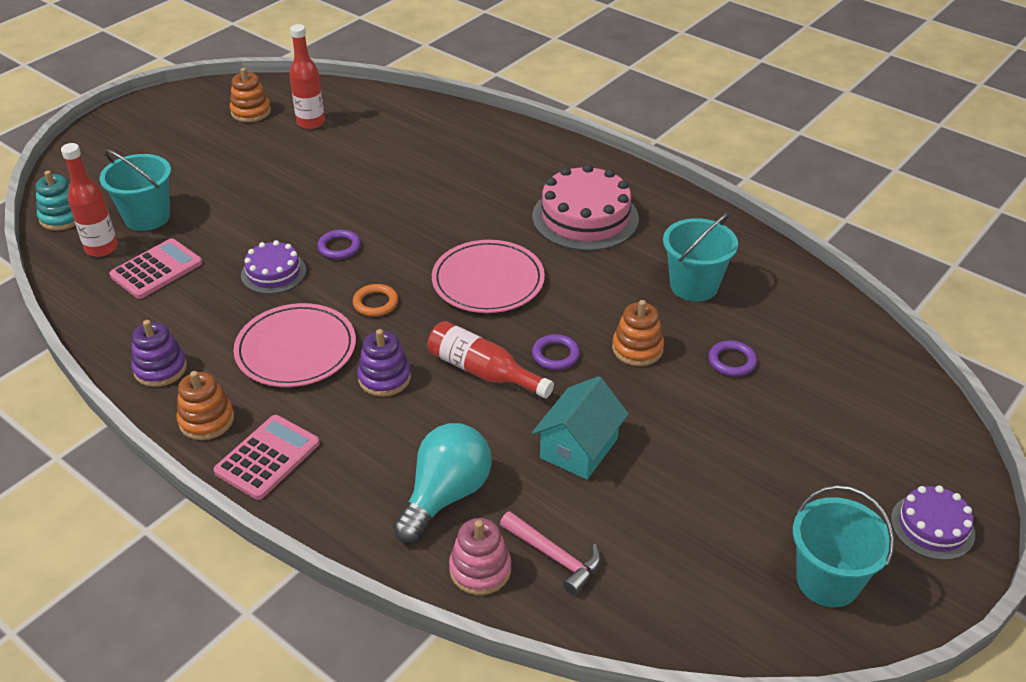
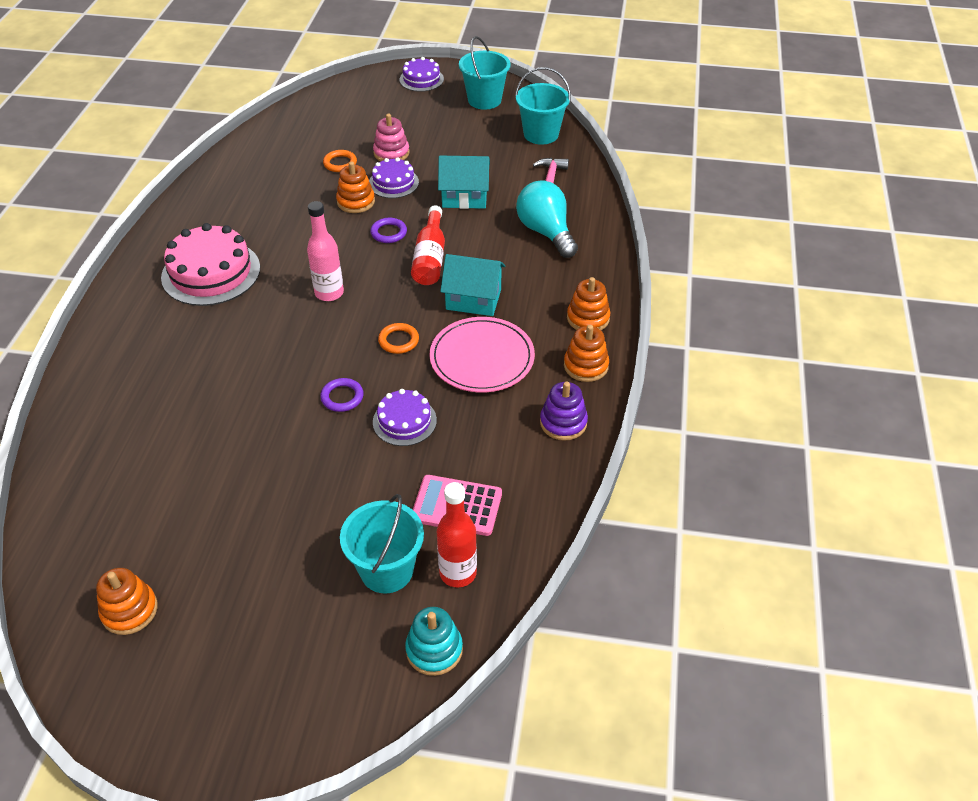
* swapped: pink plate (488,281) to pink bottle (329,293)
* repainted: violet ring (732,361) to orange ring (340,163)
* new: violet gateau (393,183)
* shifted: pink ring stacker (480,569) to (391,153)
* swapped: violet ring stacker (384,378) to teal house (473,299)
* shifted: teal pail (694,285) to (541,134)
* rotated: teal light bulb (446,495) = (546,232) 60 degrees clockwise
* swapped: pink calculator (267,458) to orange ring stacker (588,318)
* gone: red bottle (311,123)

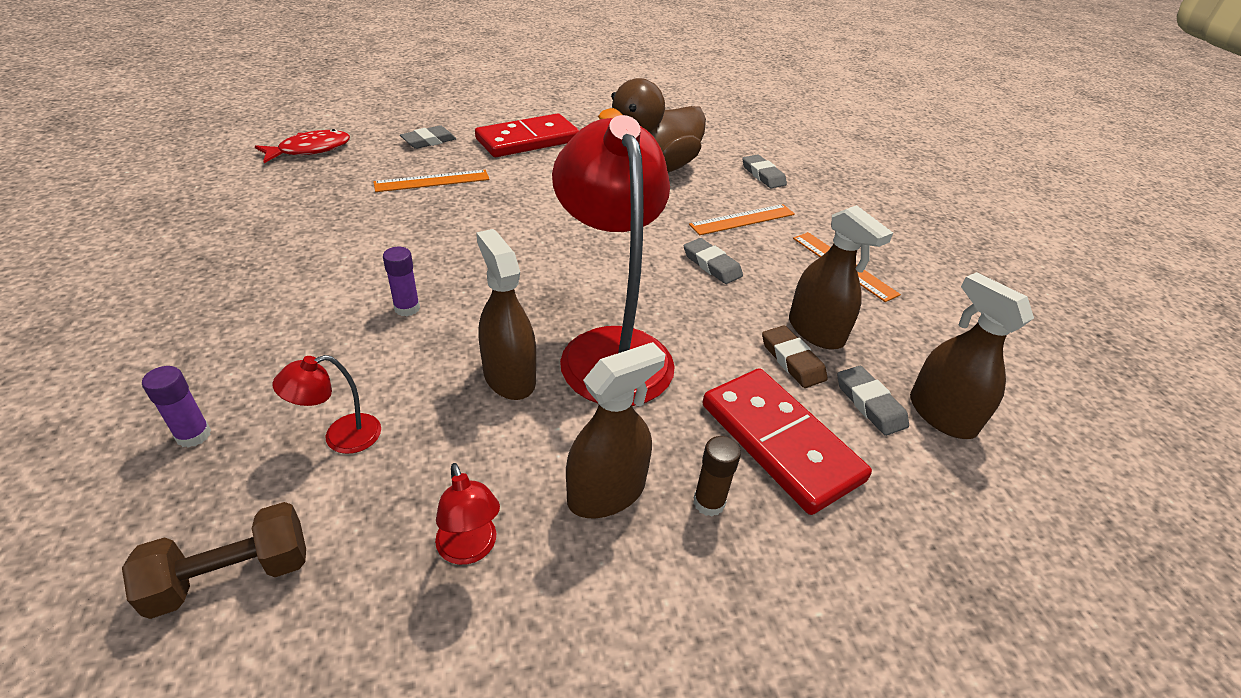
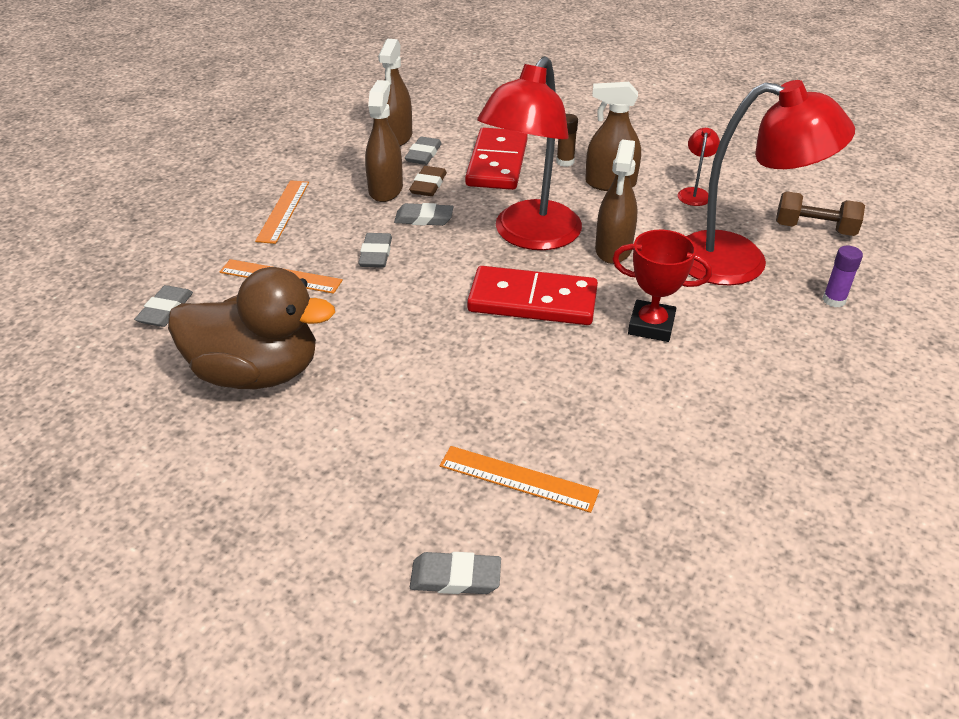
* new: grey pencil eraser (424,218)
* shifted: red domino (528,140) to (532,301)
* swapped: violet stick of glue (407,308) to red trophy (651,326)
* scaled: red reading lamp (341,437) = (740,262) x2.48
* gone: red toy fish (310,150)

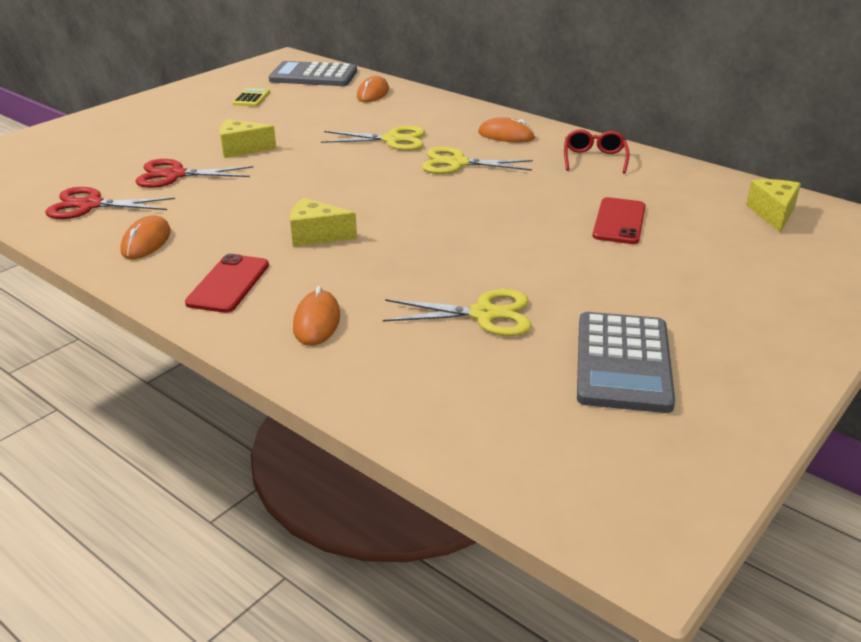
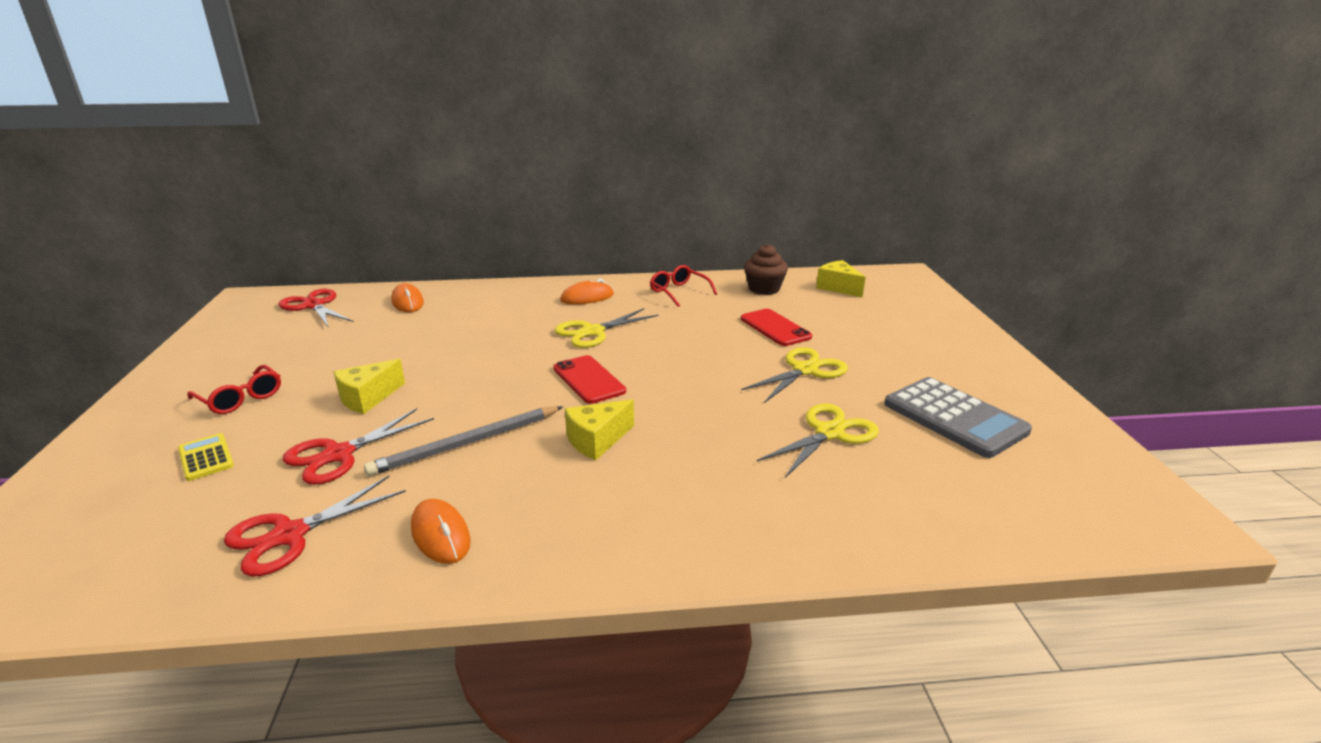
* shifted: yellow calculator (251,98) to (206,458)
* new: red eyeglasses (240,398)
* swapped: grey calculator (313,76) to red scissors (314,305)
* new: grey wooden pencil (466,443)
* shifted: red mobile phone (228,284) to (589,380)
* shifted: yellow scissors (393,140) to (805,370)
* new: dark brown cupcake (764,289)
* gone: orange mouse (317,322)

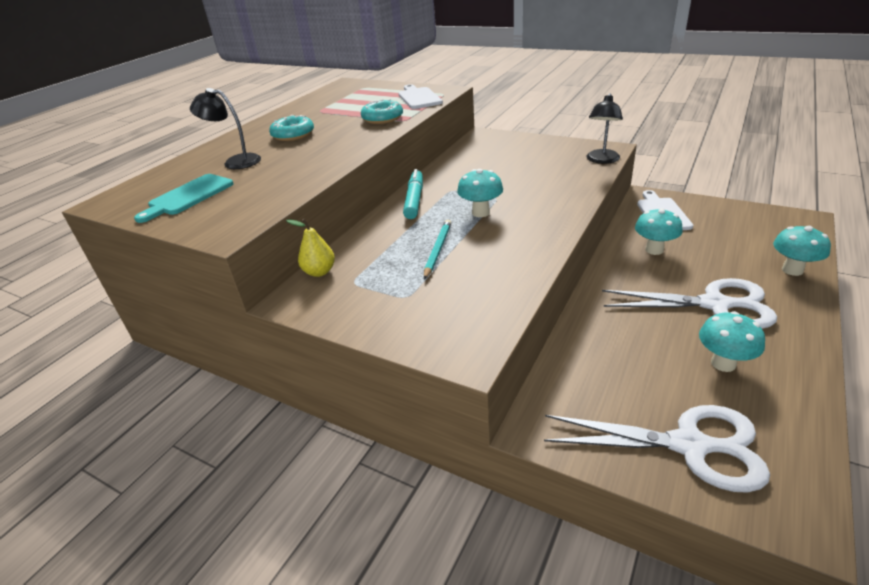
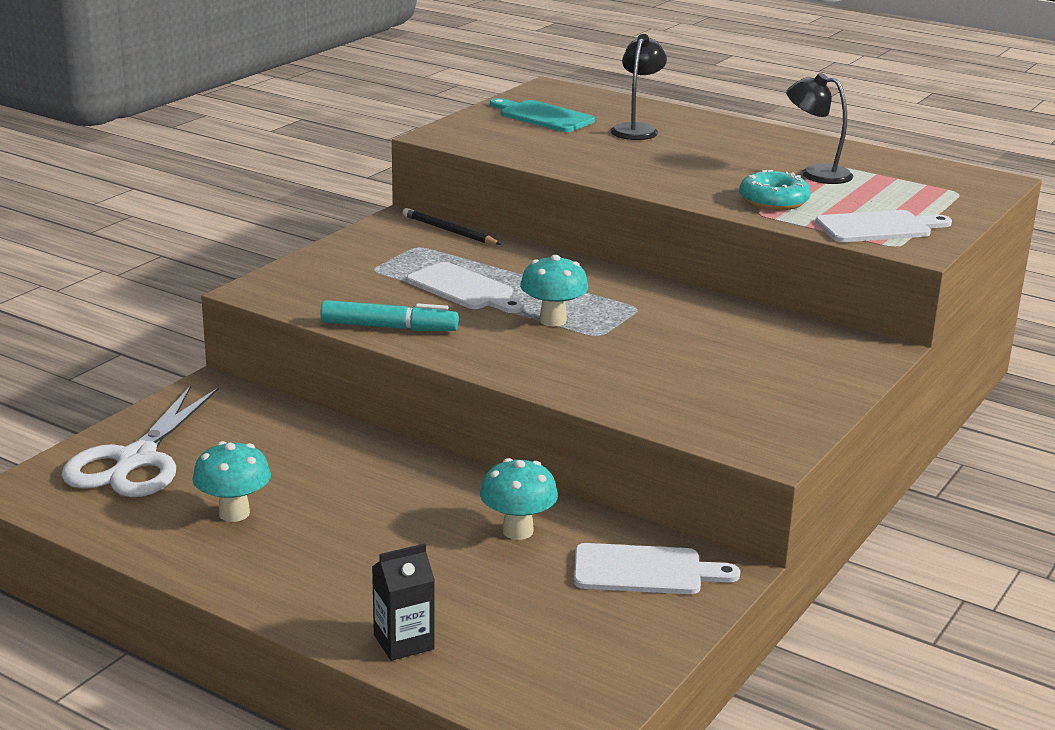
* shifted: teal marker pen (414,200) to (389,327)
* swapped: teal toadstool (792,270) to jet-black carton (404,642)
* swapped: yellow toy pear (319,272) to jet-black wooden pencil (449,231)
* swapped: teal wooden pencil (437,250) to pure white cutting board (463,289)
* shifted: jet-black reading lamp (602,160) to (816,173)
* gone: teal donut (293,135)
* gone: pure white scissors (715,304)

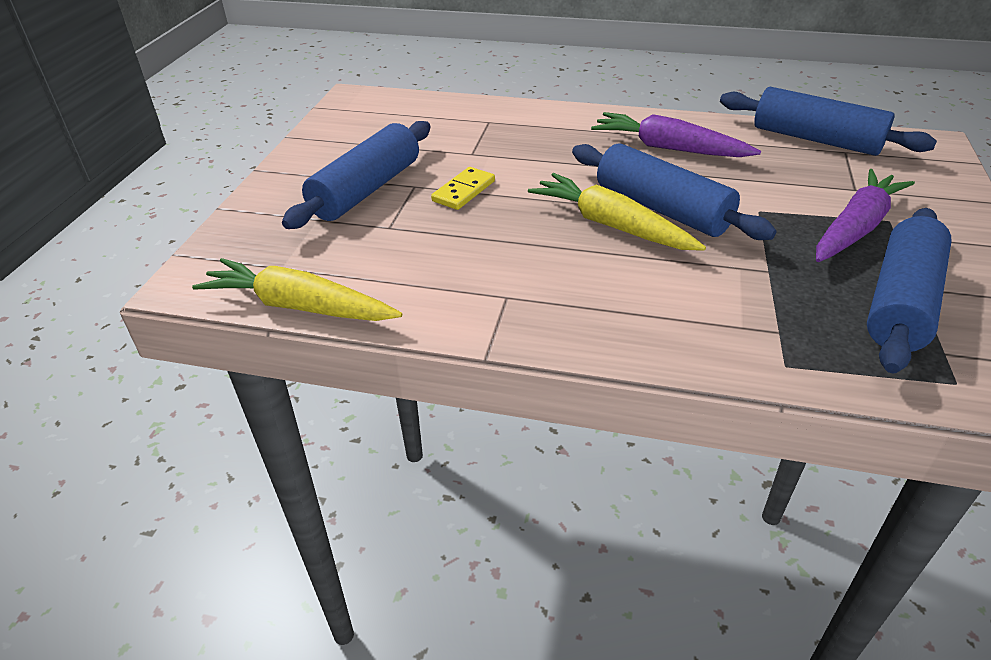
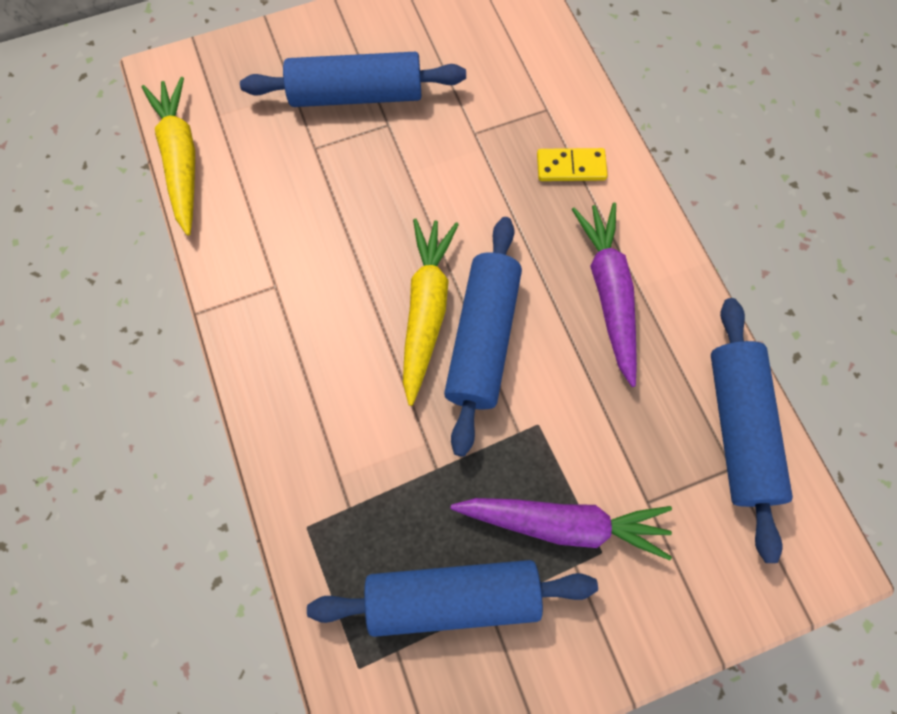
* shifted: yellow domino (463,191) to (571,167)

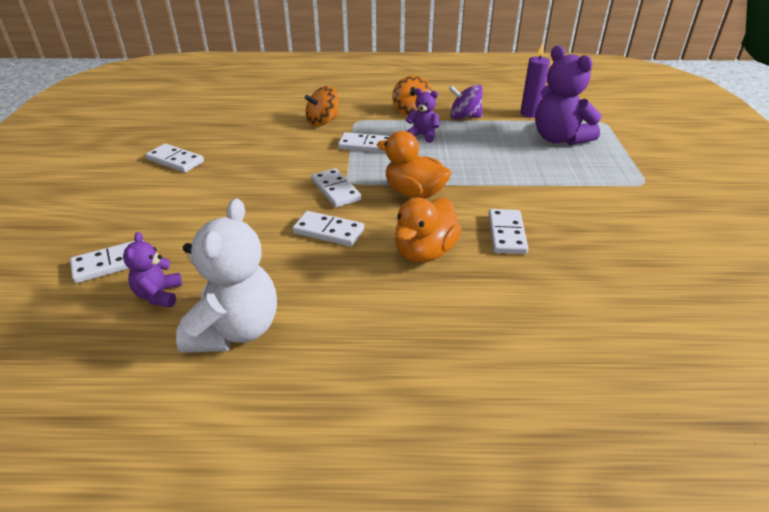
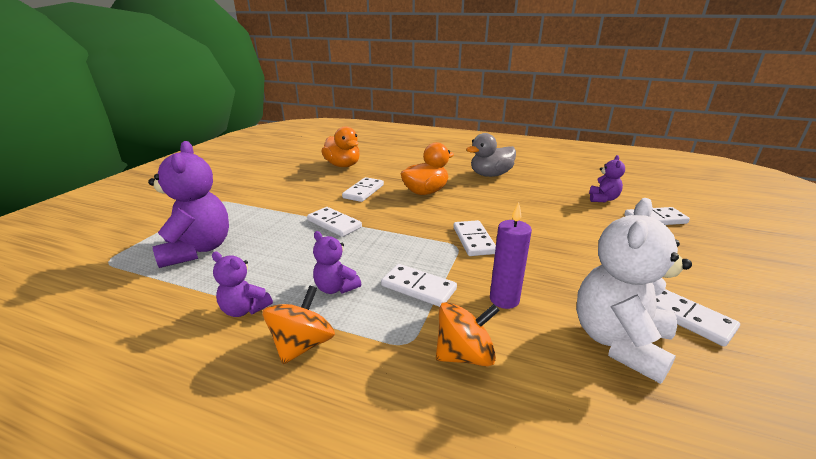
* swapped: violet whirligig (464,117) to violet stuffed bear (244,309)
* shifted: pure white domino (328,231) to (334,224)
* shifted: orange duck (414,193) to (343,165)
* new: grey duck (490,175)
* shifted: violet pillar candle (529,114) to (504,299)
* shifted: pure white stuffed bear (235,330) to (619,342)

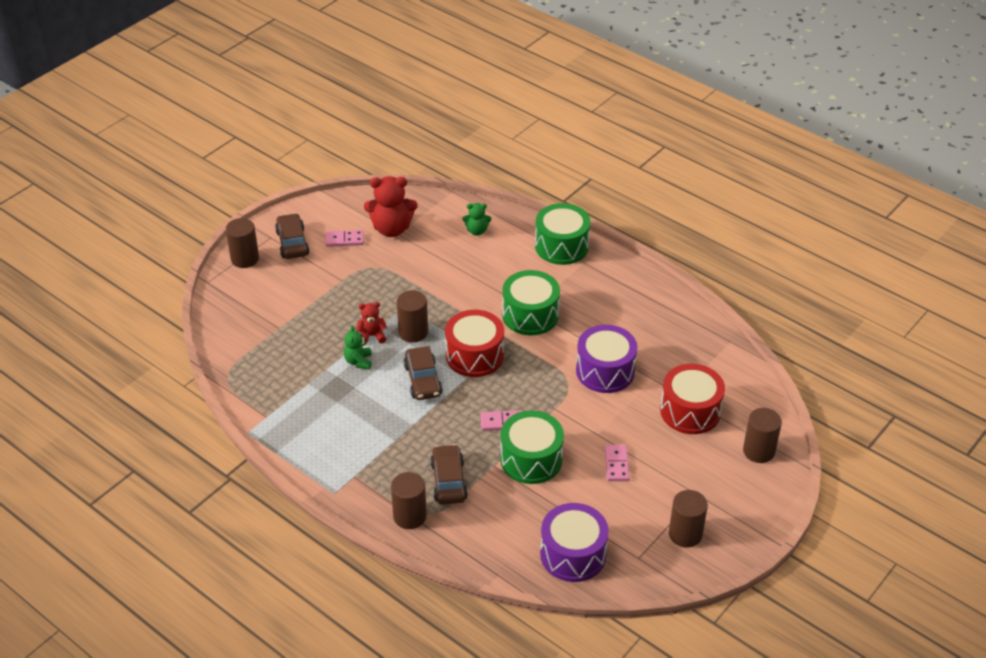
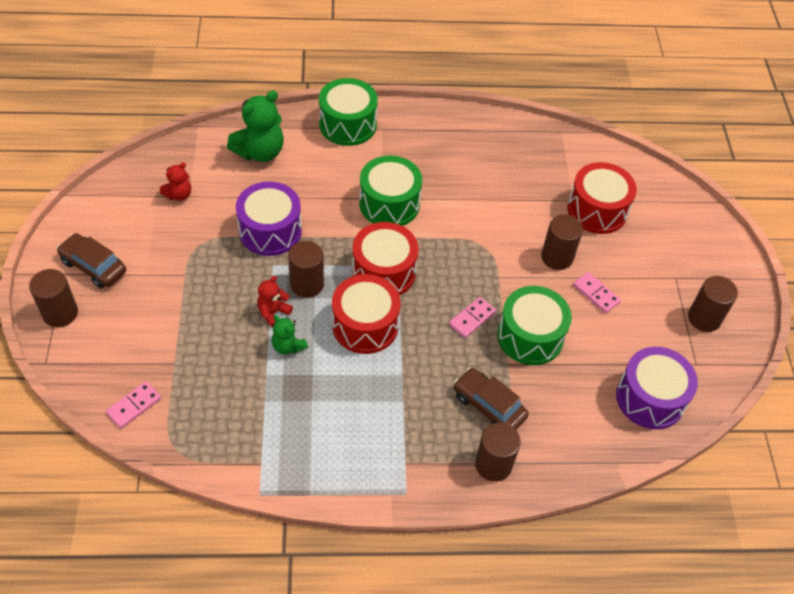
* shifted: pink domino (344,240) to (134,406)
* scaled: red stuffed bear (391,229) = (179,195) x0.54
* scaled: leaf-green stuffed bear (477,231) = (260,152) x1.84
* shifted: violet toy drum (605,371) to (270,231)
* swapped: dark brown automobile (423,380) to red toy drum (365,325)
* shifted: dark brown cylinder shape (758,451) to (557,257)

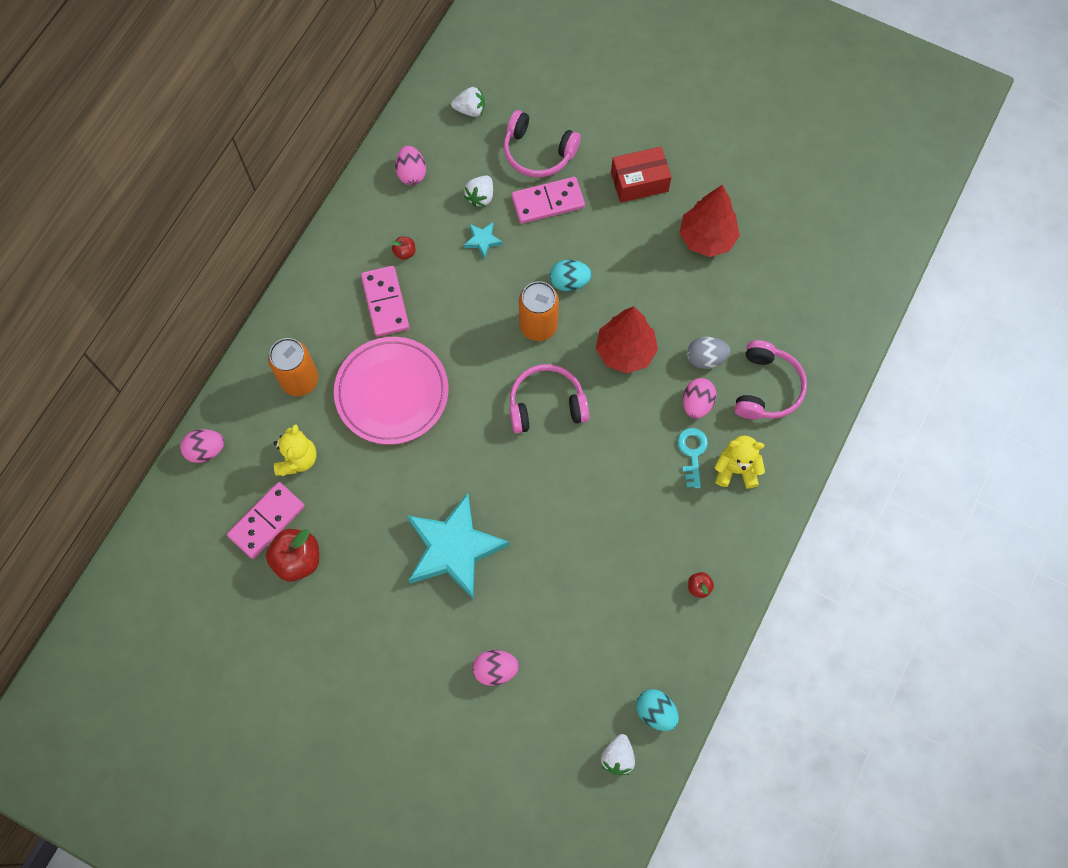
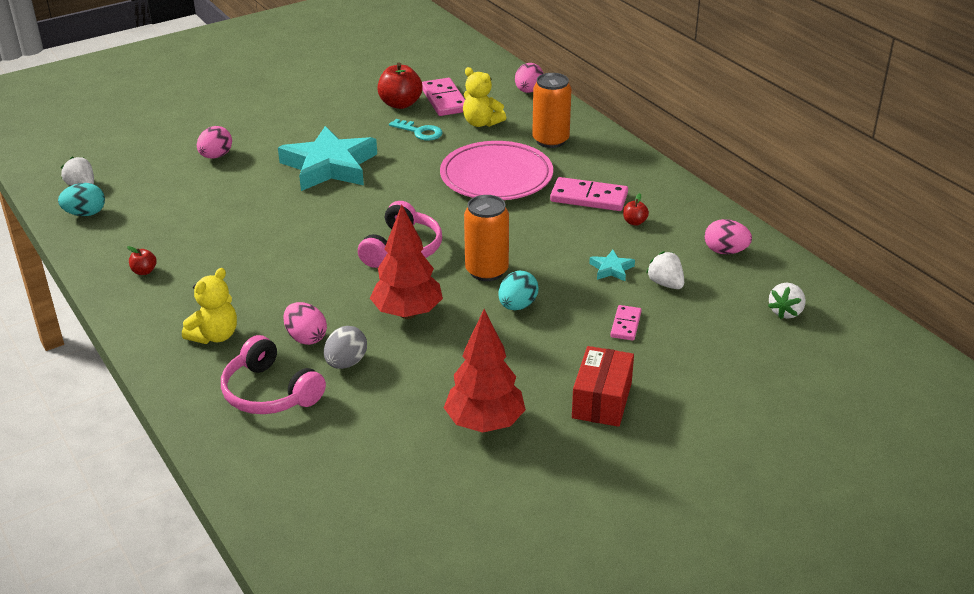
* shifted: teal latchkey (692,453) to (420,132)
* scaled: pink domino (548,202) = (626,325) x0.57
* gone: pink headphones (538,152)

